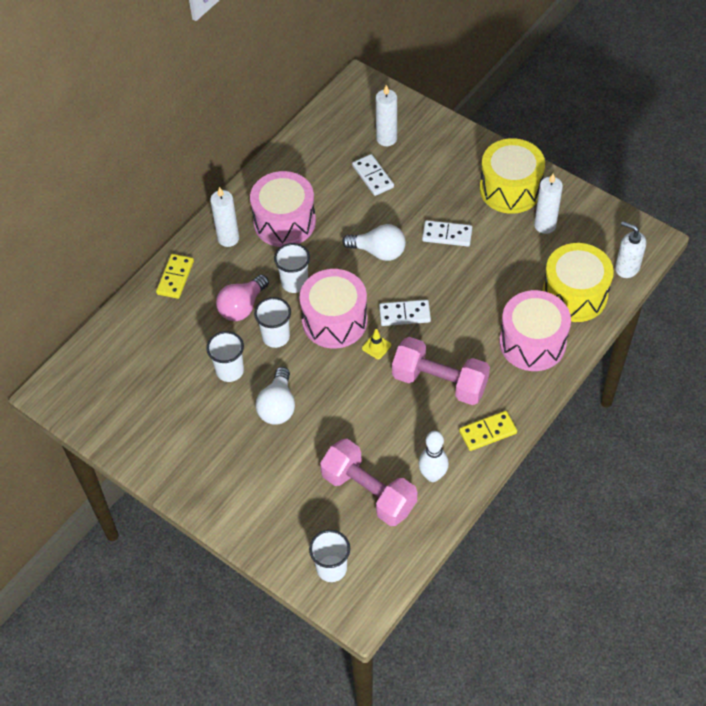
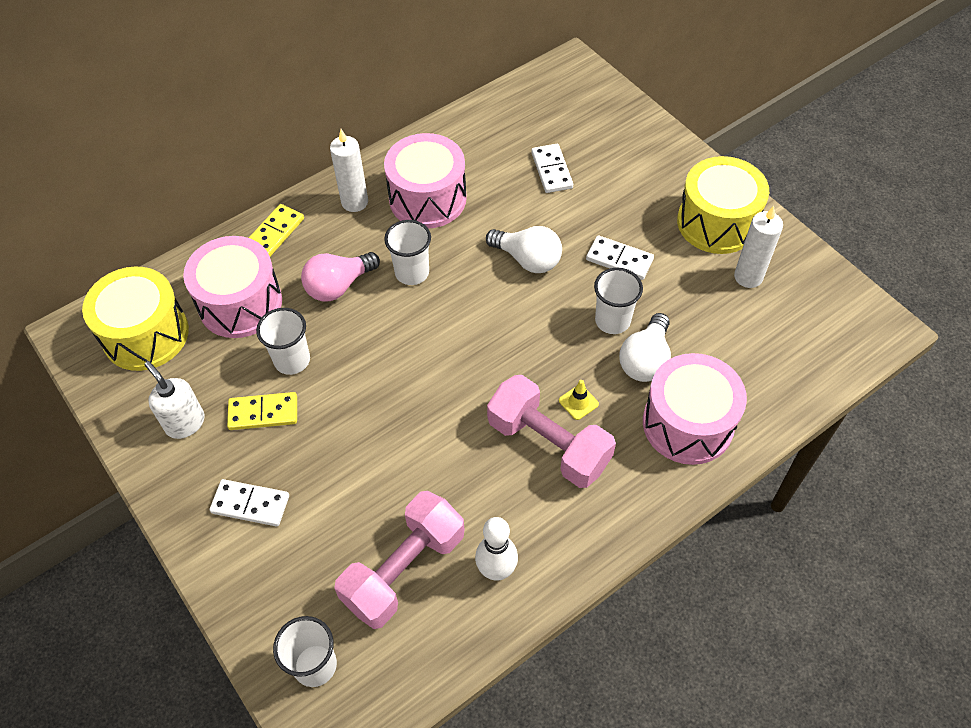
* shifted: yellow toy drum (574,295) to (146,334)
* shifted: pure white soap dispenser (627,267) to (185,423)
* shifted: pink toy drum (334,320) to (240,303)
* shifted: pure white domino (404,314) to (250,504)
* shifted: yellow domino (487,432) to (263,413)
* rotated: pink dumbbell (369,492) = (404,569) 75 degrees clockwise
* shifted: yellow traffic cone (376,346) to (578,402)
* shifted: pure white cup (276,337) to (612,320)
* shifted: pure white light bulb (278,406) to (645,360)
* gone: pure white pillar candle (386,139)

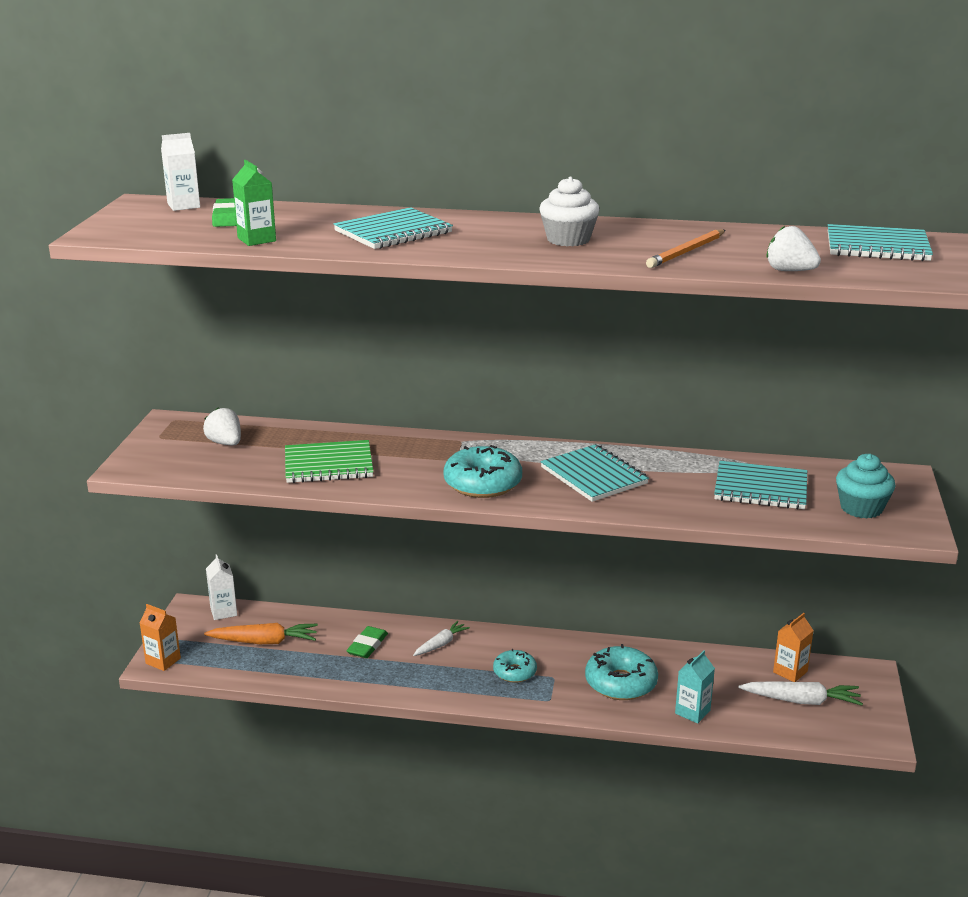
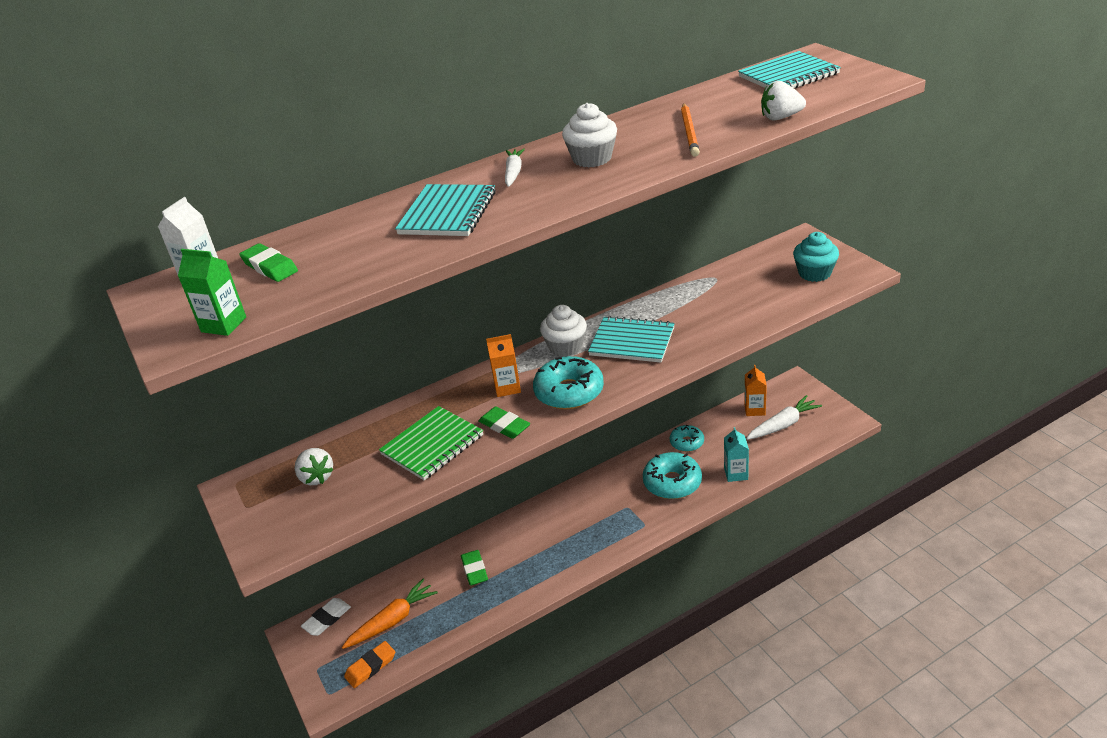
* shifted: leaf-green carton (256,239) to (223,324)
* rotated: pure white toy strawberry (225,443) = (316,477) 135 degrees counterclockwise
* swapped: pure white carton (223,612) to pure white pencil eraser (327,619)
* new: orange pencil eraser (370,667)
* new: leaf-green pencil eraser (504,426)
* shifted: orange carton (163,661) to (507,387)
* shifted: pure white root vegetable (441,644) to (513,173)
* new: pure white cupcake (565,347)
* shifted: teal donut (514,672) to (687,442)
* gone: teal exercise book (760,488)

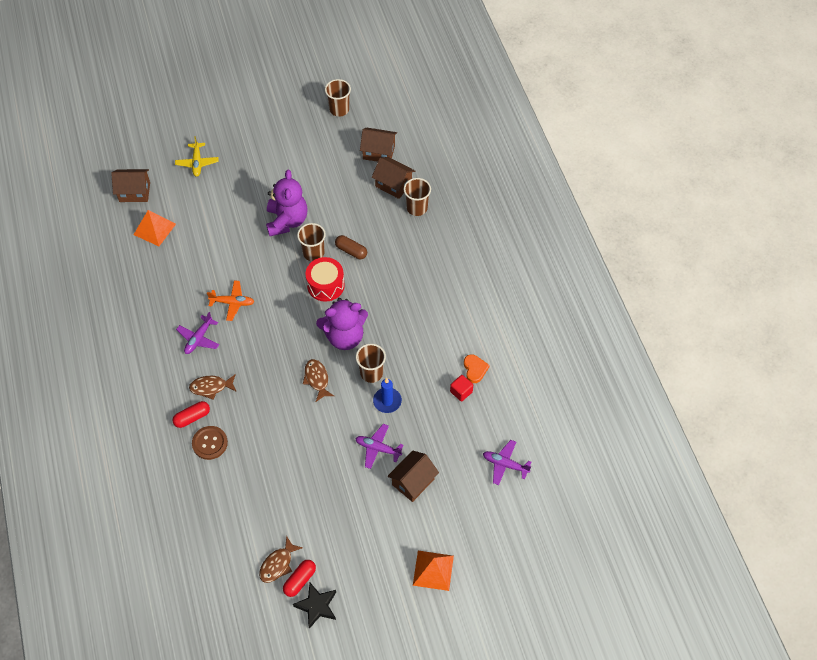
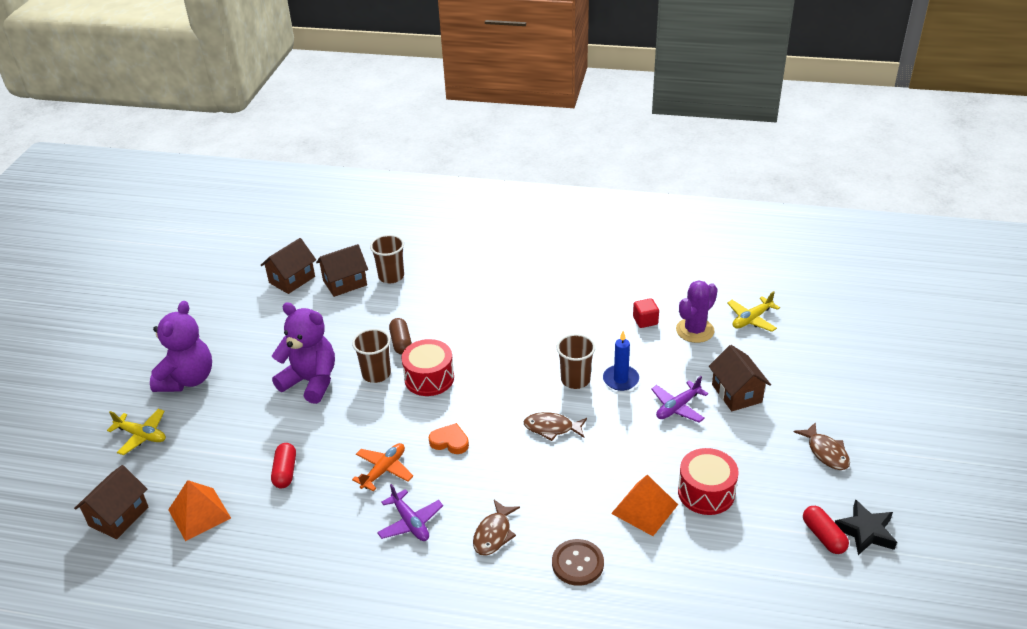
* shifted: violet stuffed bear (344,336) to (187,379)
* shifted: red capsule (192,417) to (285,472)
* rotated: dark brown capsule (351,251) = (401,343) 75 degrees counterclockwise
* shifted: orange love heart (475,369) to (450,441)
* shifted: orange pyramid shape (433,570) to (644,509)
* new: violet prickly plant (695,330)
* new: red toy drum (706,492)
* repainted: violet plane (505,464) to yellow plane (751,319)
* shifted: dark brown toy fish (278,564) to (826,452)
* gone: dark brown cup (339,109)

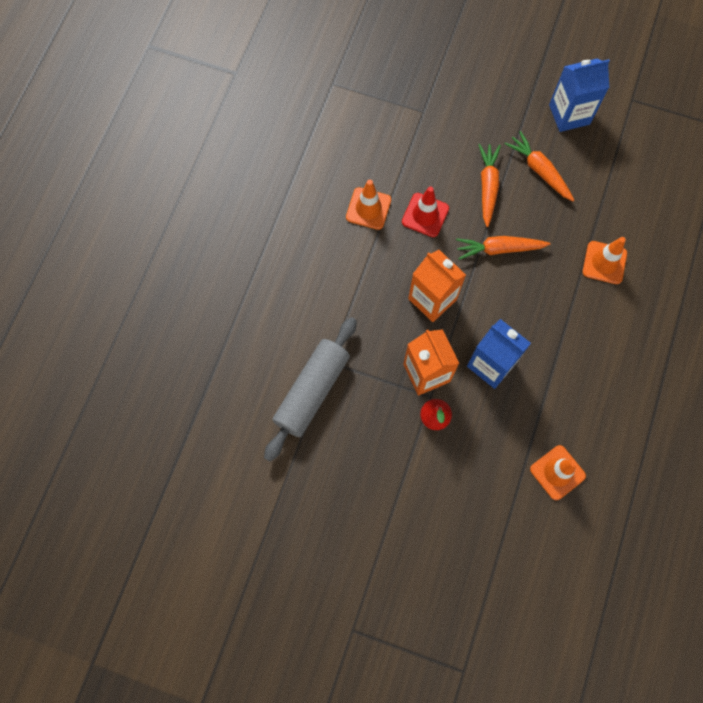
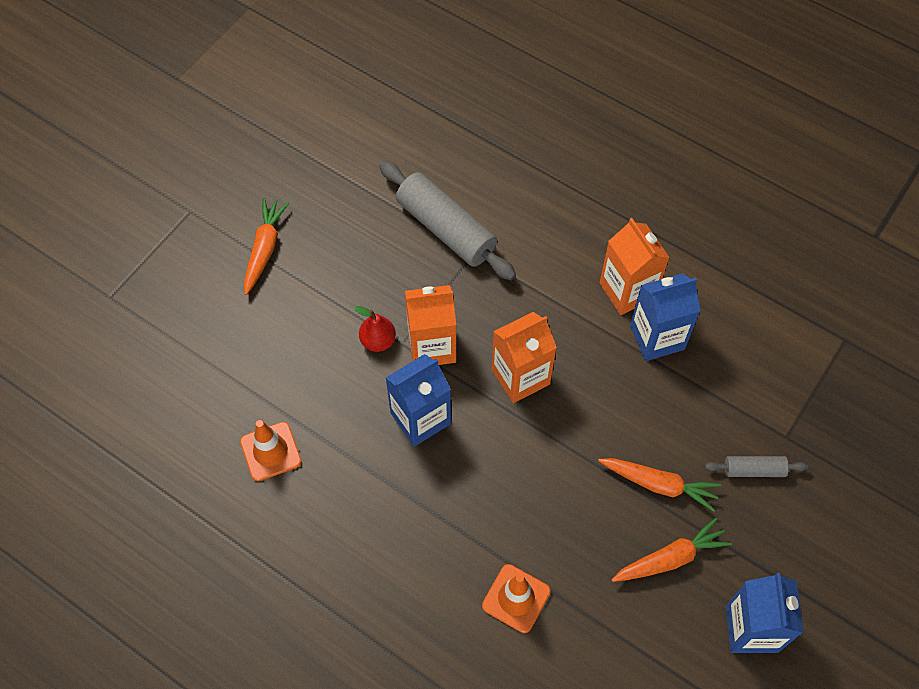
* shifted: orange root vegetable (499,249) to (264,249)
* new: orange carton (627,290)
* swapped: orange traffic cone (368,208) to blue carton (657,337)
* new: grey rolling pin (754,470)
* gone: red traffic cone (425,215)

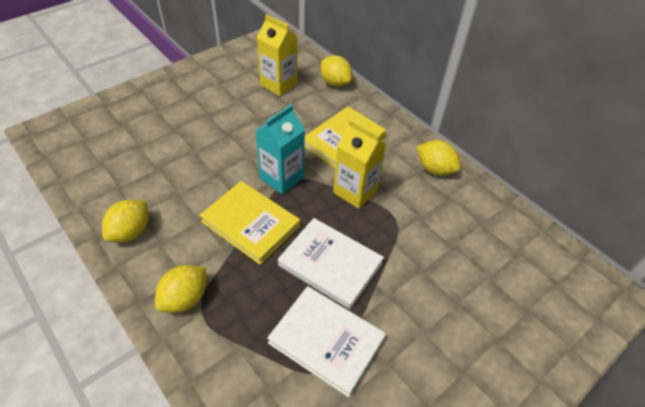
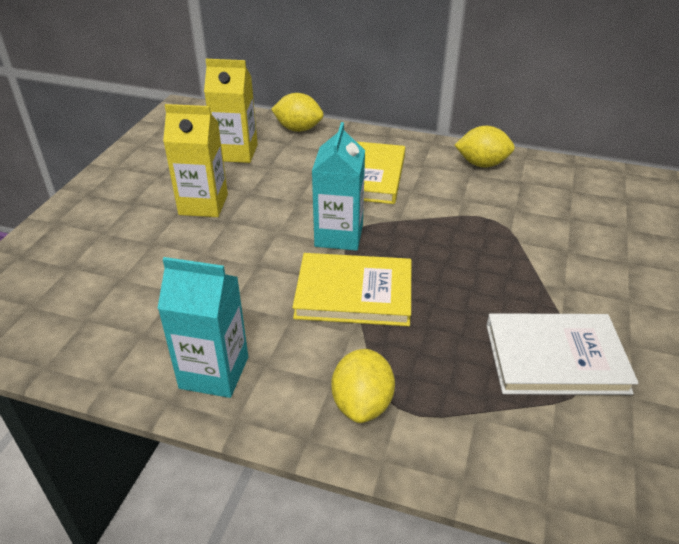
* swapped: yellow citrus fruit (131,232) to teal carton (214,372)
* shifted: yellow carton (355,191) to (203,204)
* gone: pure white hardcover (330,264)

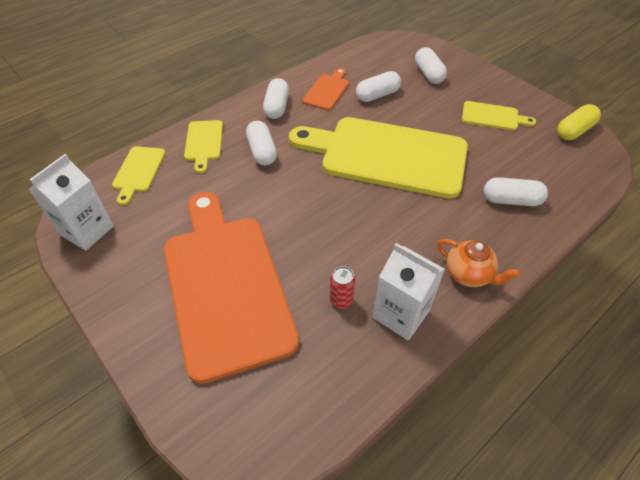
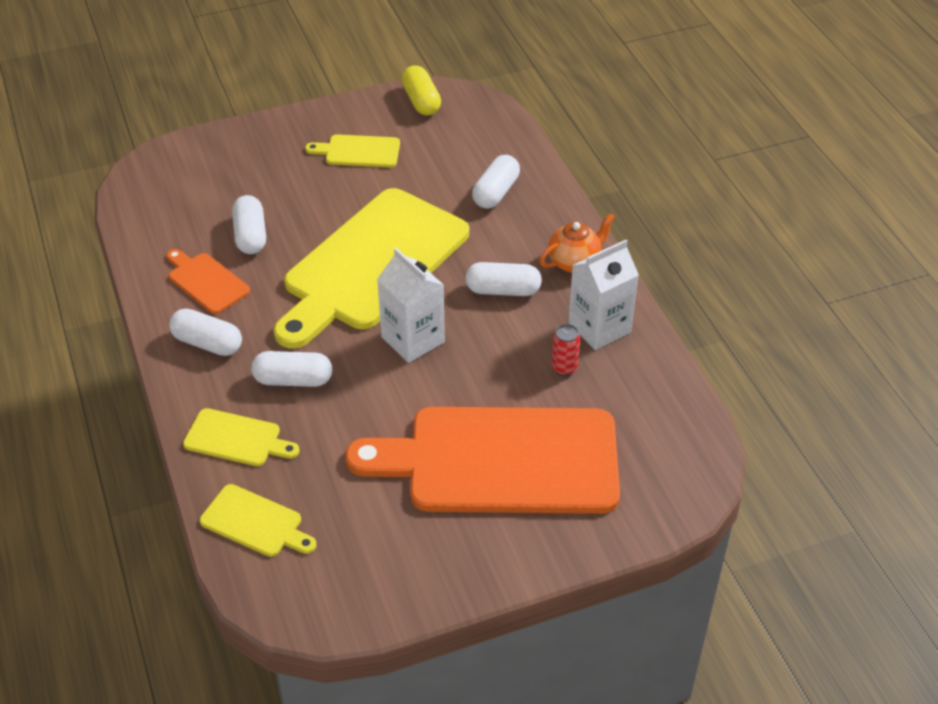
* rotated: yellow cutting board (493,116) = (359,151) 120 degrees counterclockwise
* shifted: pure white carton (87,230) to (413,339)
* shifted: pure white capsule (428,74) to (503,290)

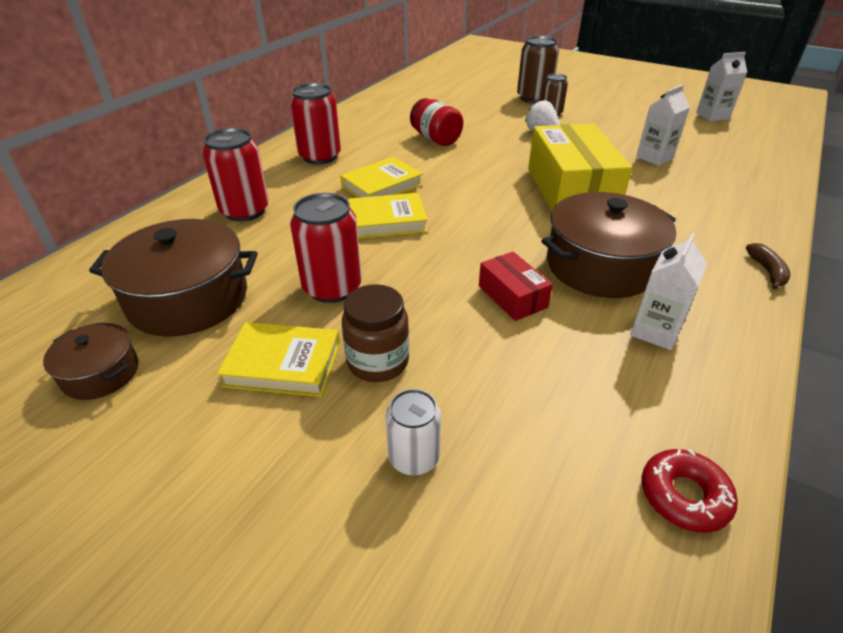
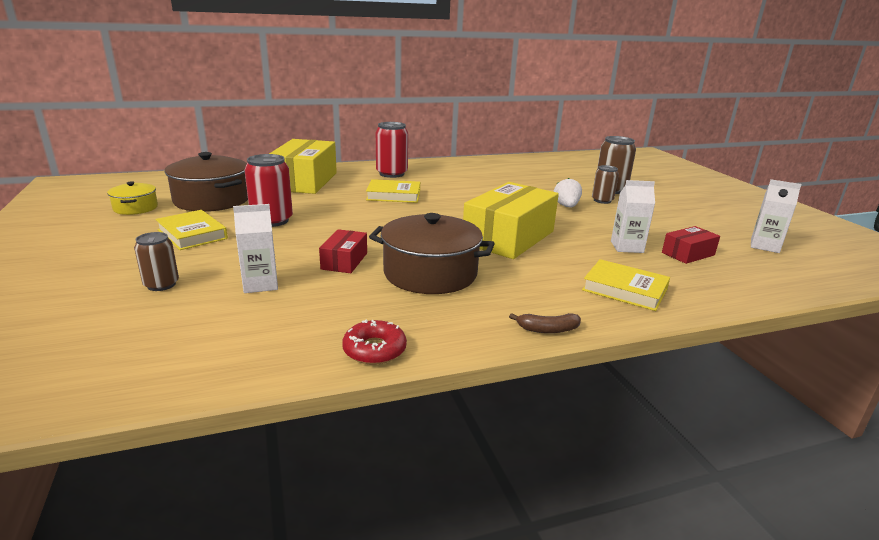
* repainted: dark brown stockpot (100,373) to yellow stockpot (135,208)
* repainted: pure white tin (414,457) to dark brown tin (161,284)
* shifted: pure white carton (655,331) to (260,284)
* swapped: red tin (245,211) to yellow parcel (304,181)
* shifted: red donut (684,496) to (374,350)
* rotated: dark brown banana fruit (767,271) = (547,329) 45 degrees clockwise
* shifted: yellow hardcover (387,221) to (624,289)
* new: red parcel (688,254)
* gone: dark brown jar (378,362)
* gone: red jar (436,139)

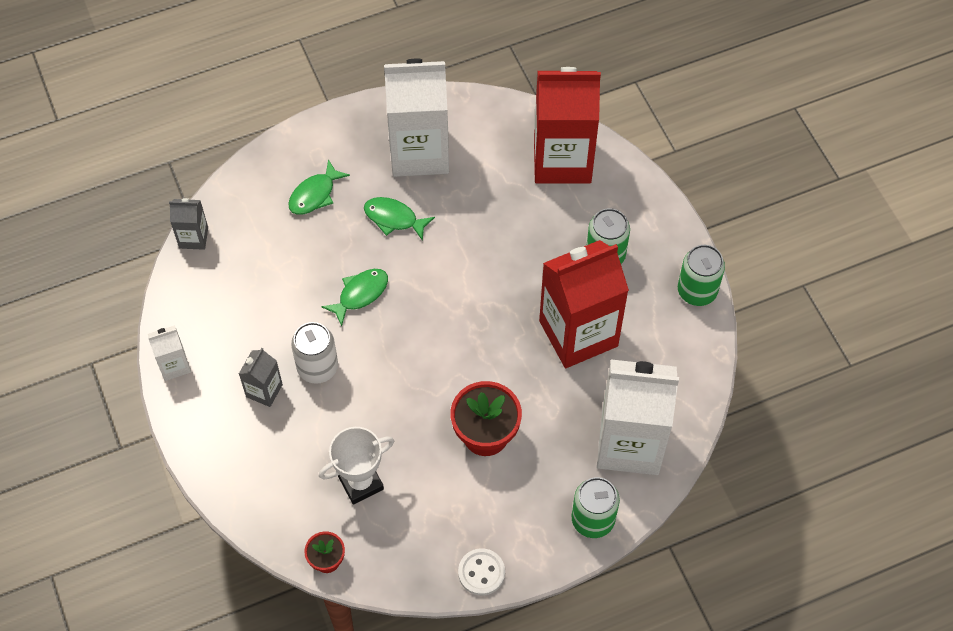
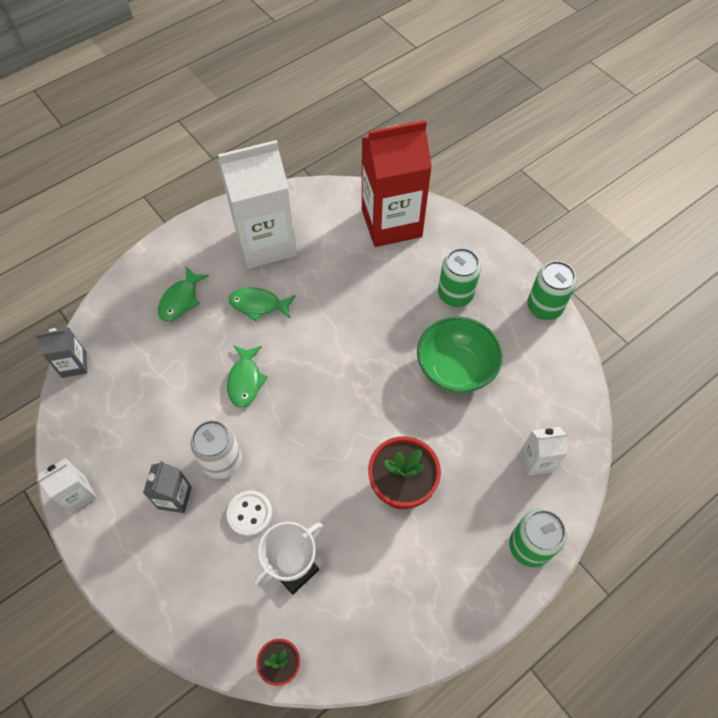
* rotated: leaf-green toy fish (360,294) = (245,380) 150 degrees clockwise
* shifted: pure white button (481,572) to (250,514)
* swapped: red carton (578,333) to leaf-green deep dish (455,369)
* scaled: pure white carton (629,443) = (536,461) x0.45

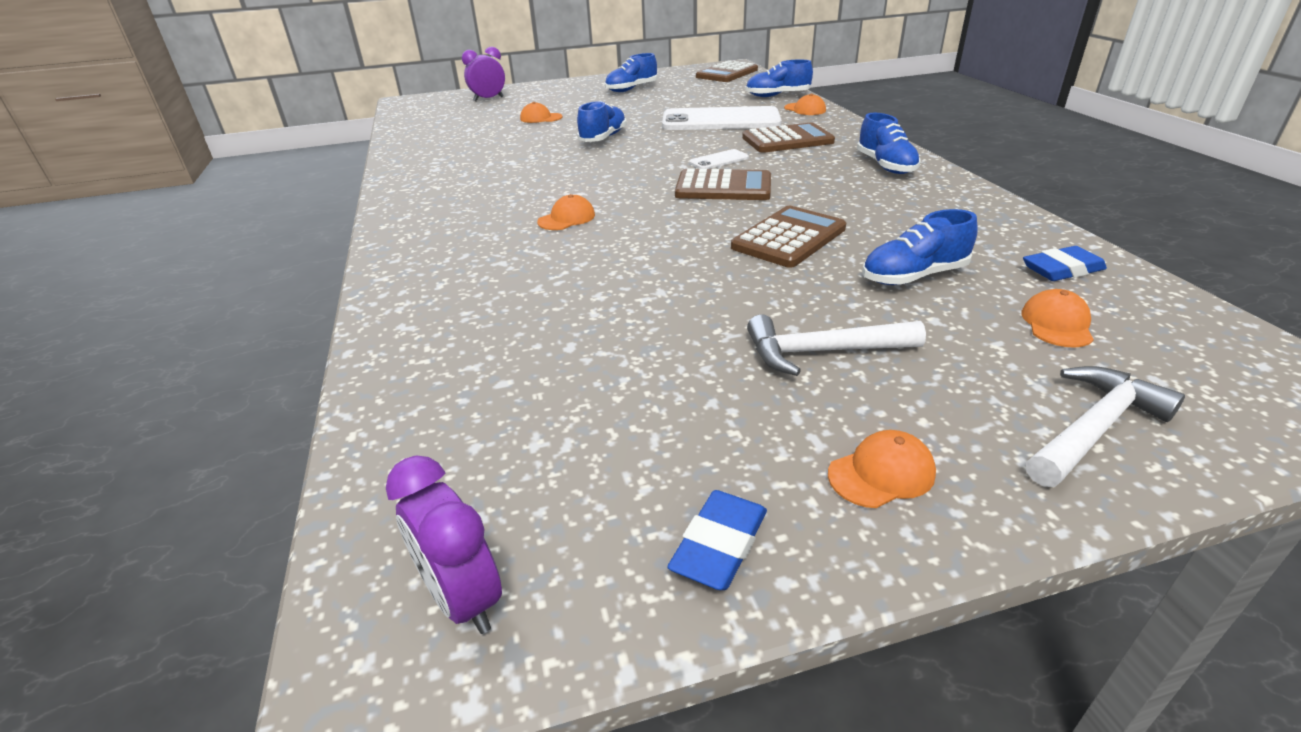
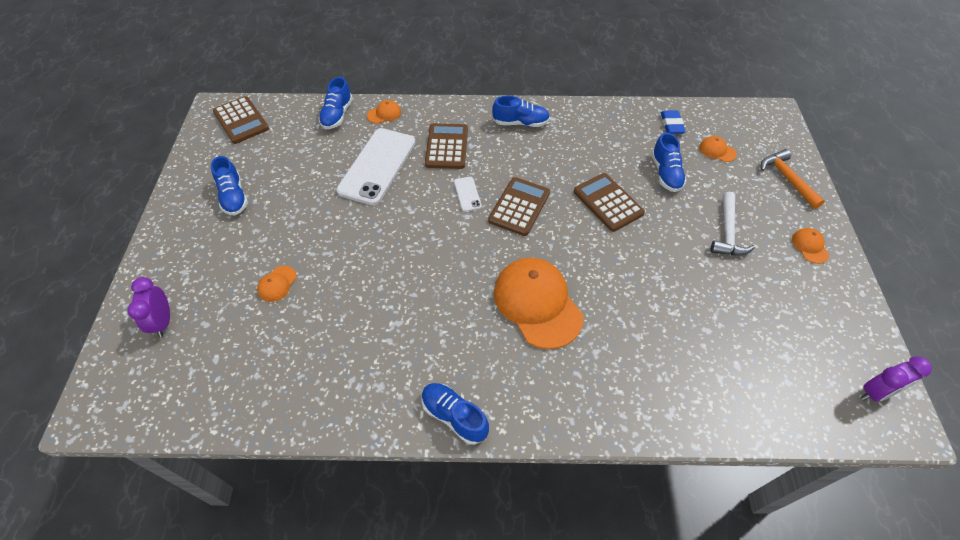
* shifted: blue lace-up shoe (603,138) to (454,416)
* scaled: orange baseball cap (567,218) = (537,303) x2.33
* repainted: pure white hammer (1093,428) to orange hammer (787,179)
* gone: blue pencil eraser (719,545)

